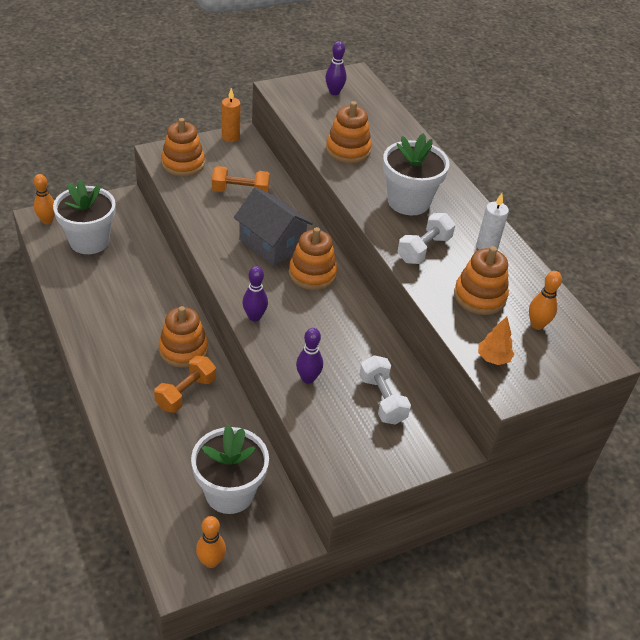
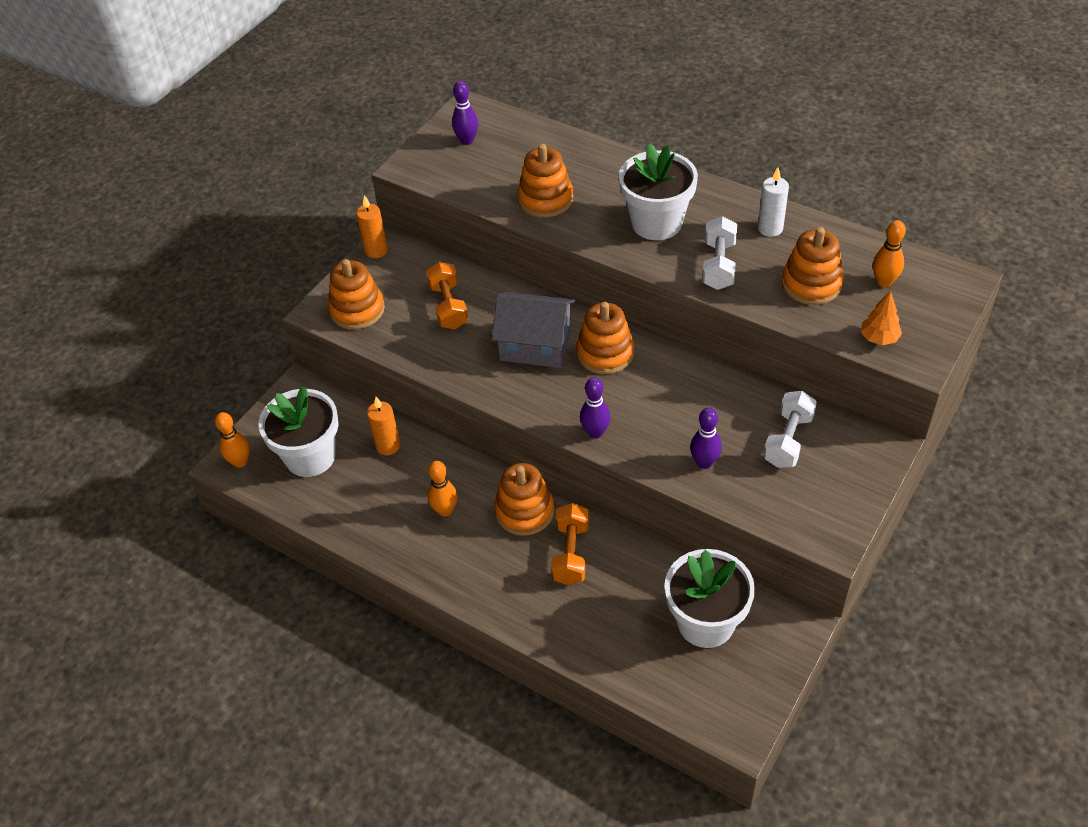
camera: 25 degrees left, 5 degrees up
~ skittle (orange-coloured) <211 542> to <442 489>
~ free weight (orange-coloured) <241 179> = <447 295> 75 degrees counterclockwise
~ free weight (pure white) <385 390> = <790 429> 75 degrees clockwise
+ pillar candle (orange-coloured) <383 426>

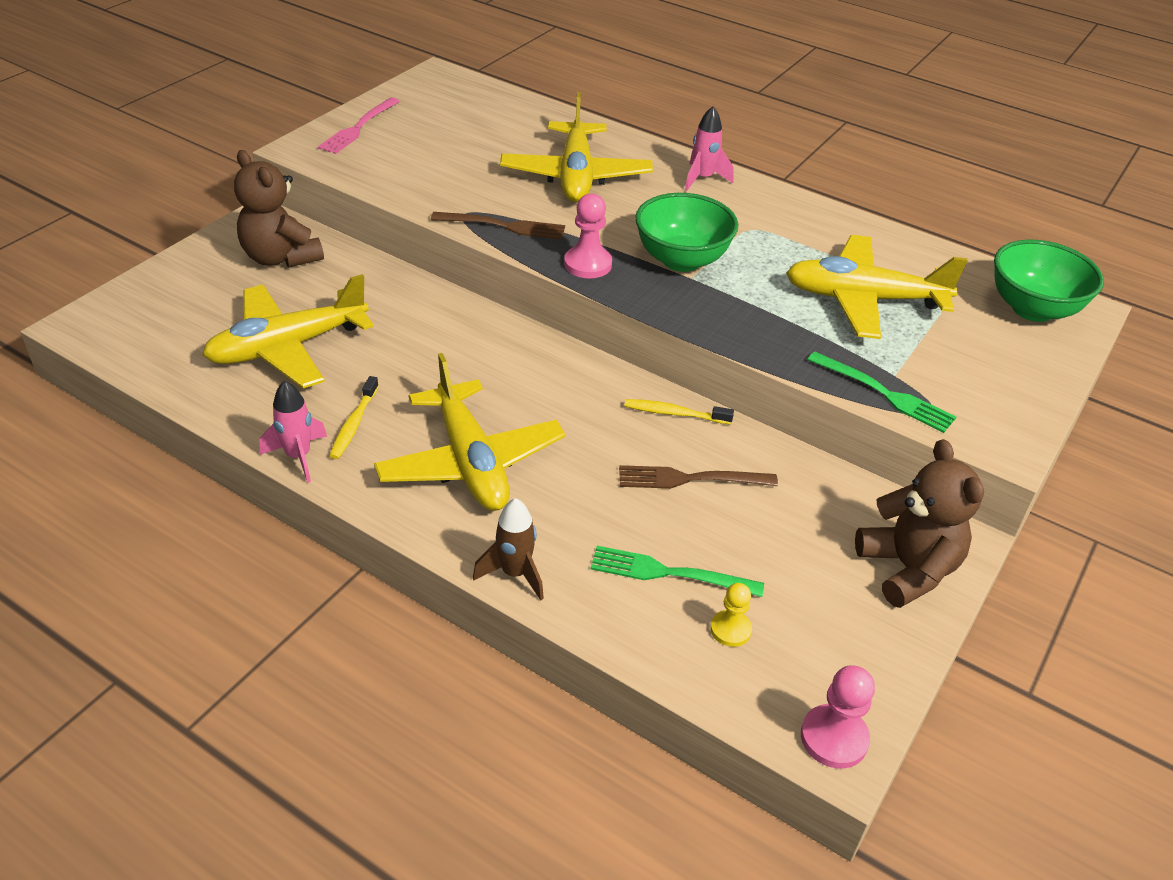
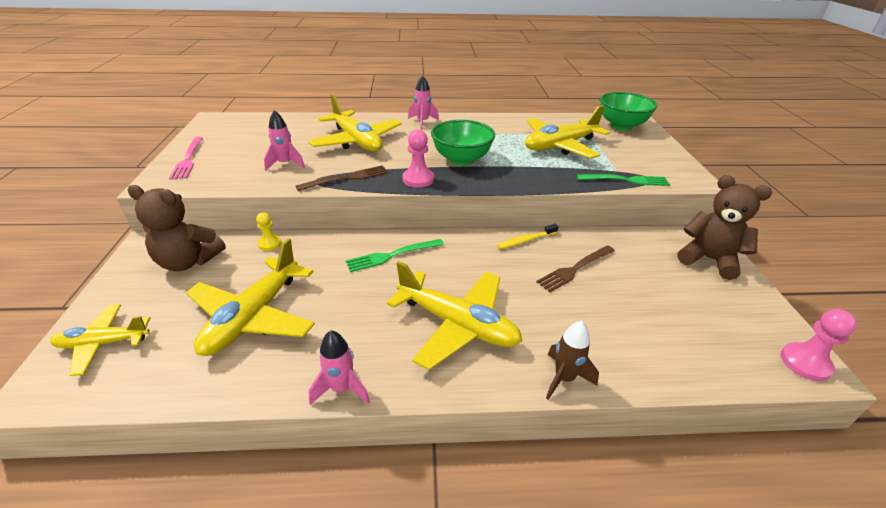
camera: 35 degrees left, 5 degrees down
- dental brush (golden) <354 417>
~ fork (leaf-green) <677 571> to <395 255>
~ game pawn (golden) <731 615> to <269 231>
+ toy plane (golden) <100 340>
+ spaceship (pink) <284 140>

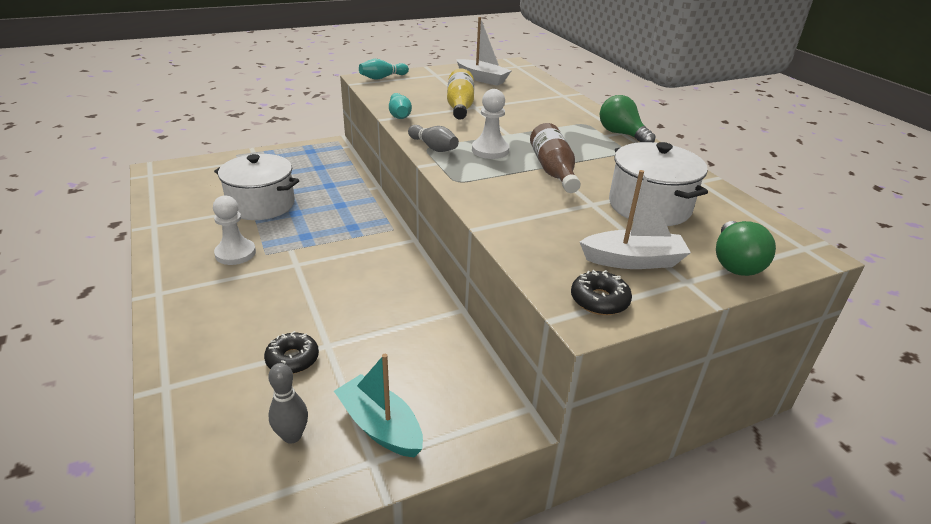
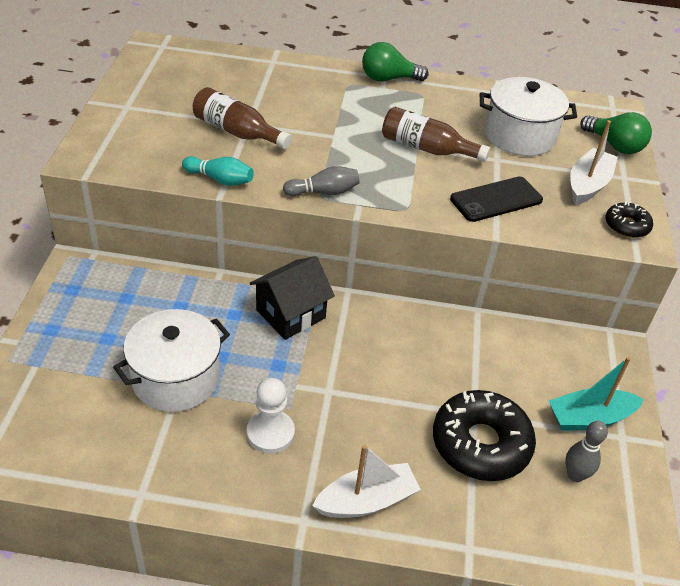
camera: 60 degrees left, 10 degrees up
~ glazed donut (black) <291 352> = <484 435> x1.96
- skittle (turquoise) <384 69>
~ bottle (golden) <460 94> to bottle (brown) <242 118>
~ boat (pure white) <483 51> to <366 481>
- game pawn (pure white) <490 124>
+ house (black) <292 298>
+ phone (black) <496 199>

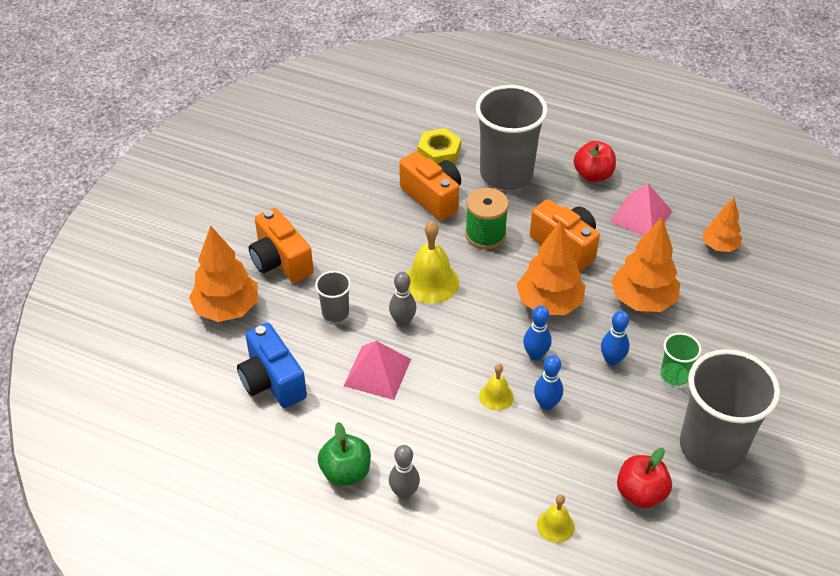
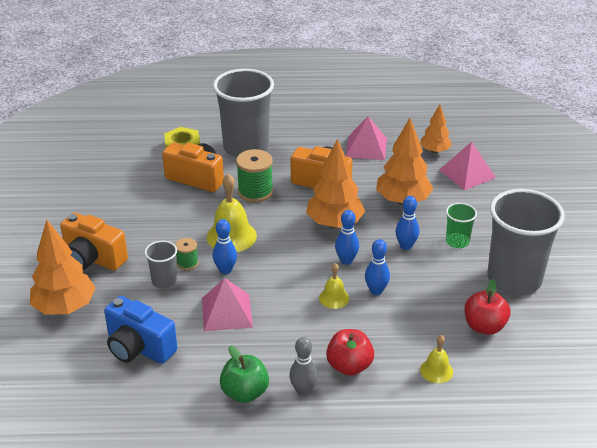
camera: 25 degrees left, 10 degrees down
~ skittle (gray) <402 299> to skittle (cobalt) <225 246>
~ toy apple (crimson) <595 161> to <350 352>
+ bobbin (leaf-green) <187 254>
+ pyramid shape (pink) <467 166>

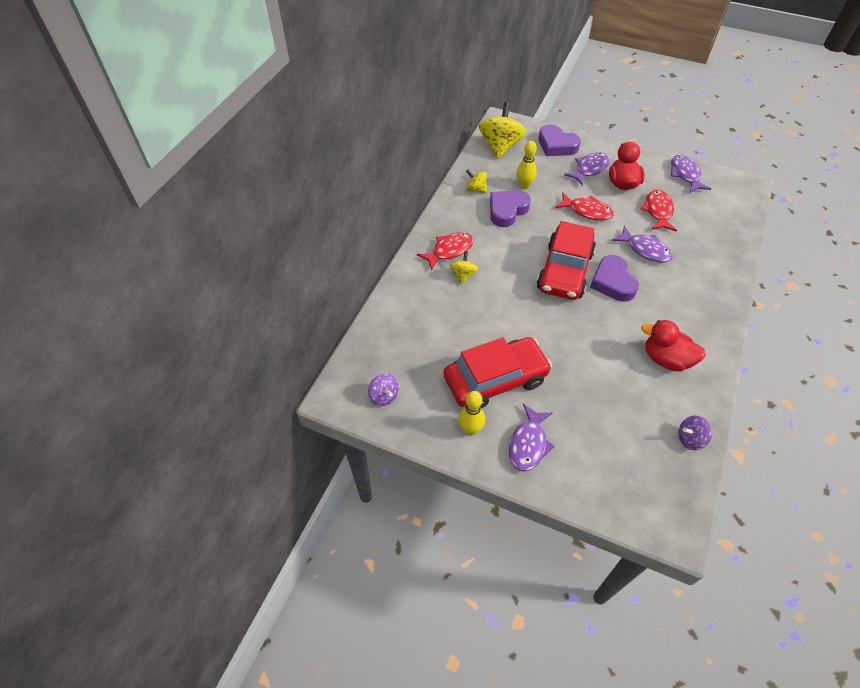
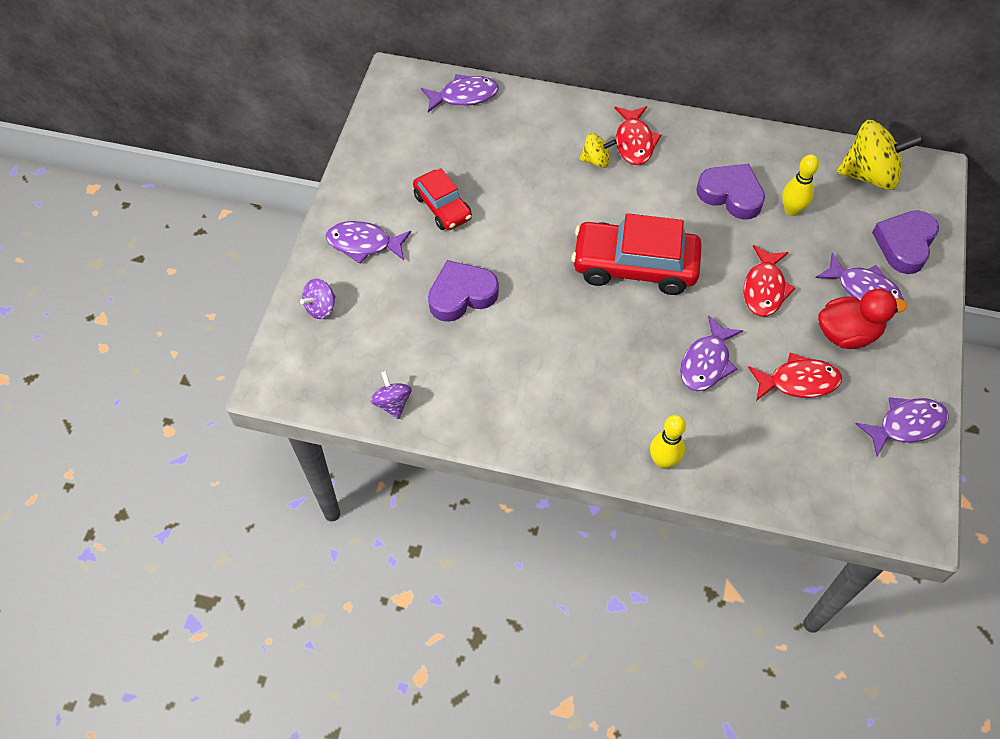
camera: 80 degrees right, 5 degrees up
~ spinning top (violet) <383 390> to <317 299>
~ fish figure (crimson) <445 251> = <637 135> 45 degrees clockwise
~ toy car (crimson) <497 373> = <442 199> x0.58
~ skittle (golden) <471 413> to <668 442>
- spinning top (golden) <476 181>
~ heart (violet) <614 278> to <463 291>
- duck (crimson) <673 346>
+ fish figure (violet) <459 93>

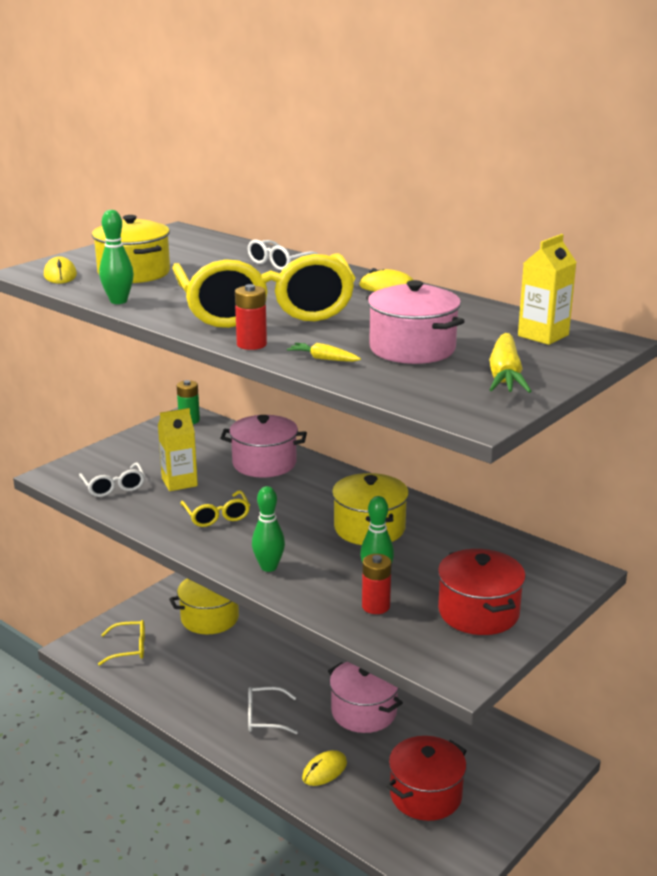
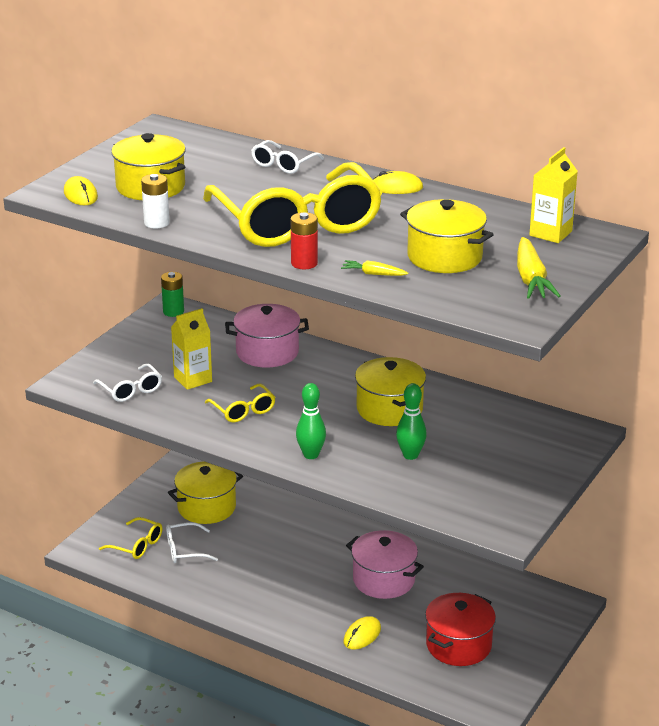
camera: 10 degrees left, 5 degrees up
~ glasses (golden) <121 643> = <130 538> 45 degrees clockwise
~ skittle (leaf-green) <116 257> to AA battery (pure white) <155 201>
~ glasses (pure white) <273 710> to <192 542>
- AA battery (crimson) <377 584>
~ pot (pink) <415 322> to pot (golden) <447 236>
- pot (crimson) <482 592>

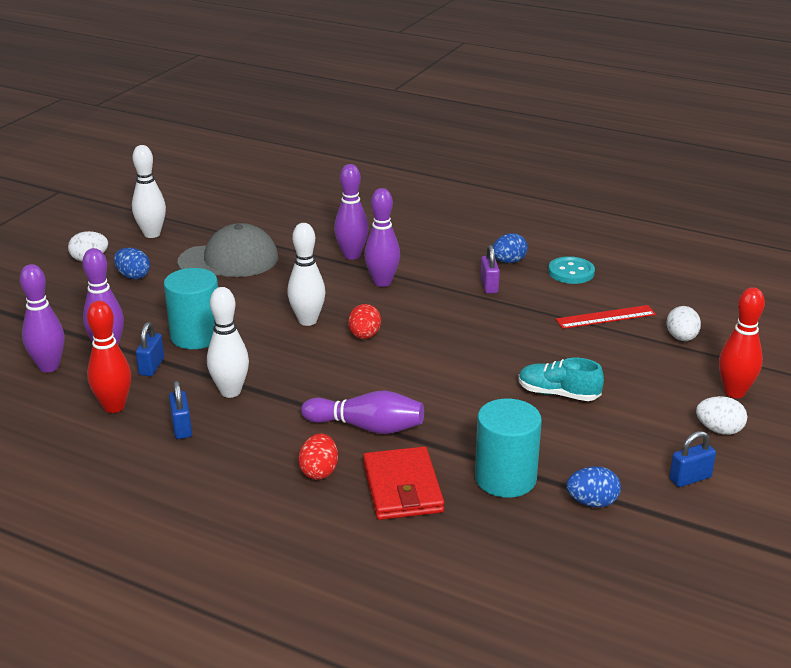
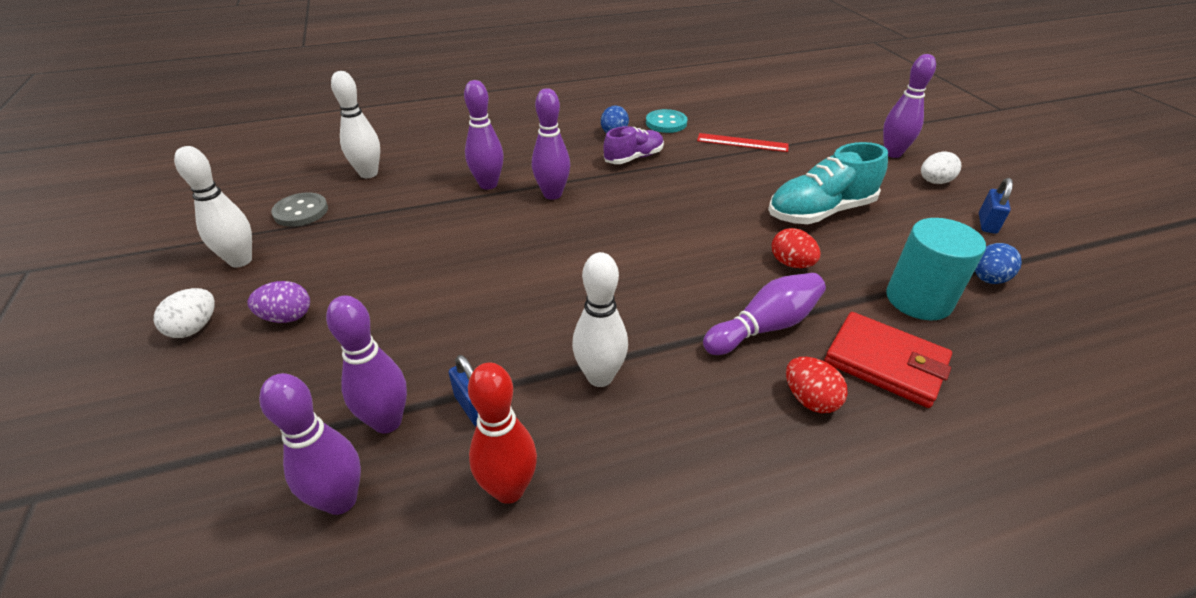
camera: 45 degrees left, 10 degrees up
~ egg (cobalt) <132 263> to egg (violet) <278 302>
- solid cylinder (turquoise) <191 308>
- padlock (cobalt) <180 410>
- peaked cap (gray) <227 250>
~ skittle (pure white) <306 274> to <355 124>
~ egg (crimson) <364 321> to <796 248>
~ padlock (violet) <490 269> to shoe (violet) <633 145>
~ shoe (turquoise) <561 379> = <828 183> x1.58
~ measuring stick (crimson) <606 317> = <743 142> 75 degrees clockwise
- egg (pure white) <683 323>
~ skittle (crimson) <742 342> to skittle (violet) <909 106>
+ button (gray) <299 210>

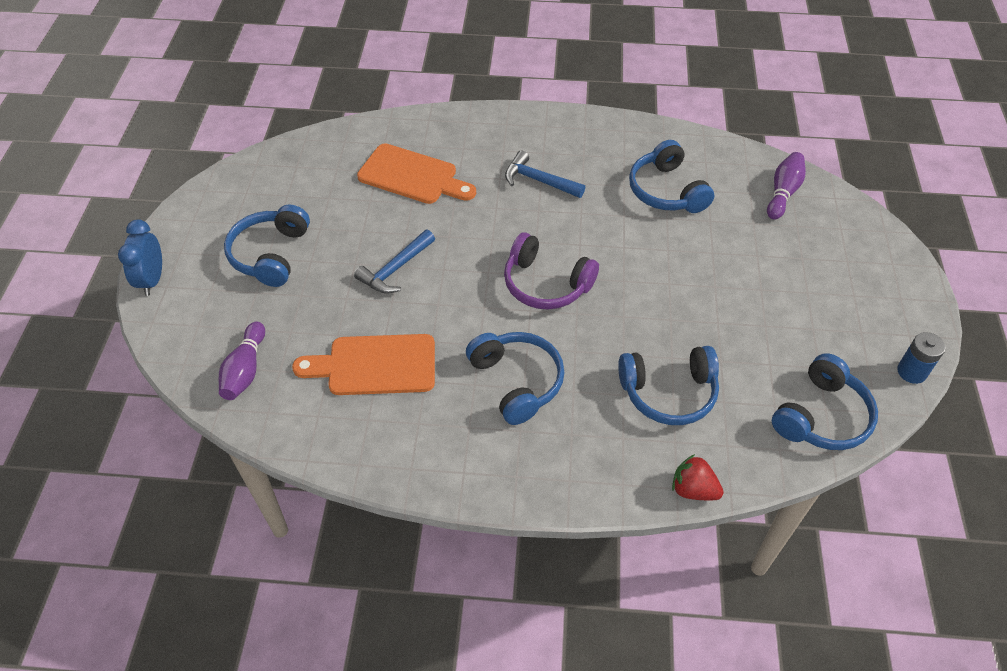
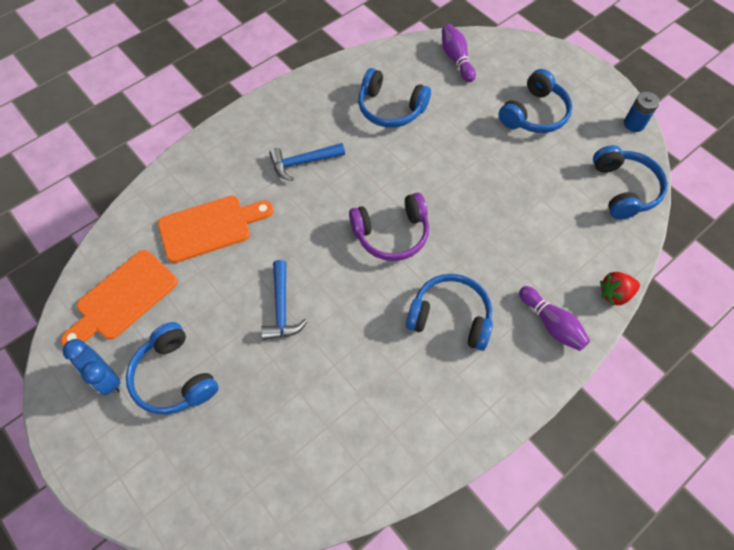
camera: 45 degrees left, 10 degrees up
~ clock (cobalt) <140 258> to <92 367>
~ skittle (violet) <242 361> to <554 318>
~ bread board (orange-coloured) <363 364> to <119 298>
~ over-ear headphones (cobalt) <668 385> to <535 101>

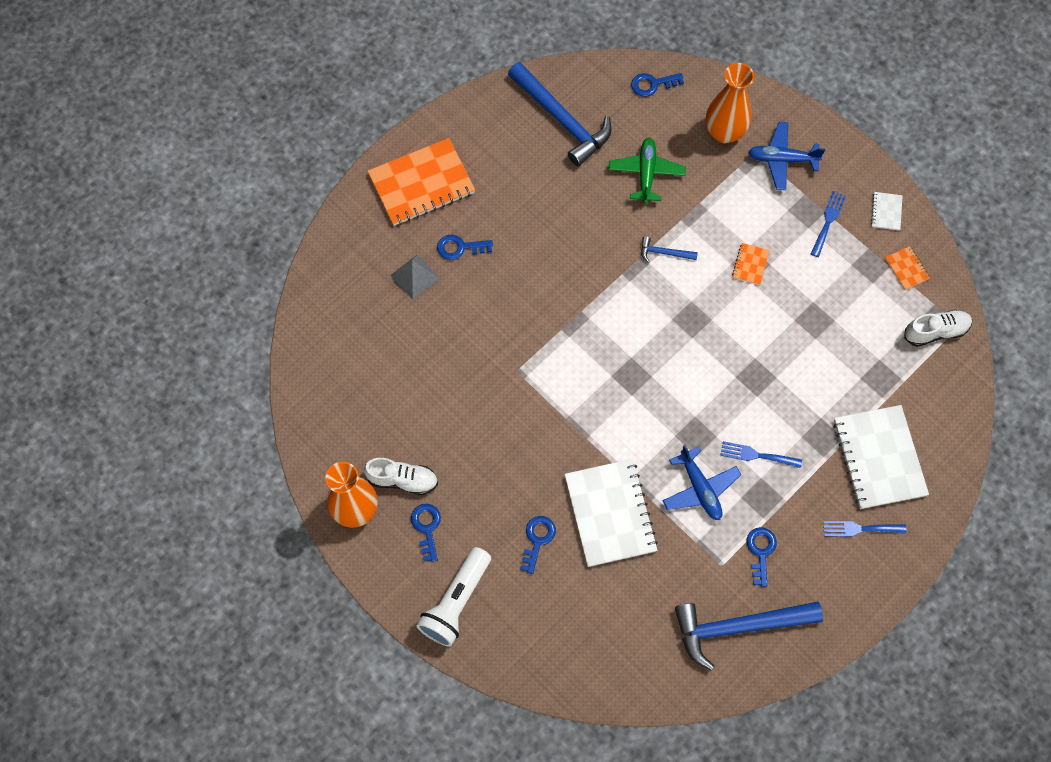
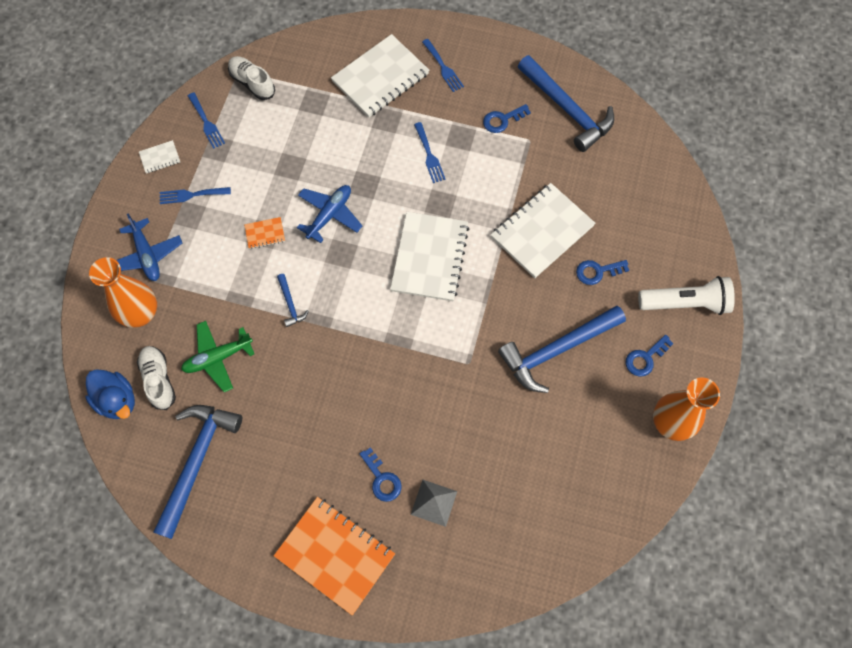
camera: 120 degrees left, 0 degrees up
~ shoe (pure white) <401 476> to <156 378>
~ door key (cobalt) <657 85> to duck (cobalt) <110 394>
~ toy plane (cobalt) <701 482> to <329 214>
~ notebook (orange-coloured) <907 268> to fork (cobalt) <206 121>
+ notebook (pure white) <429 256>
+ claw hammer (cobalt) <562 349>

